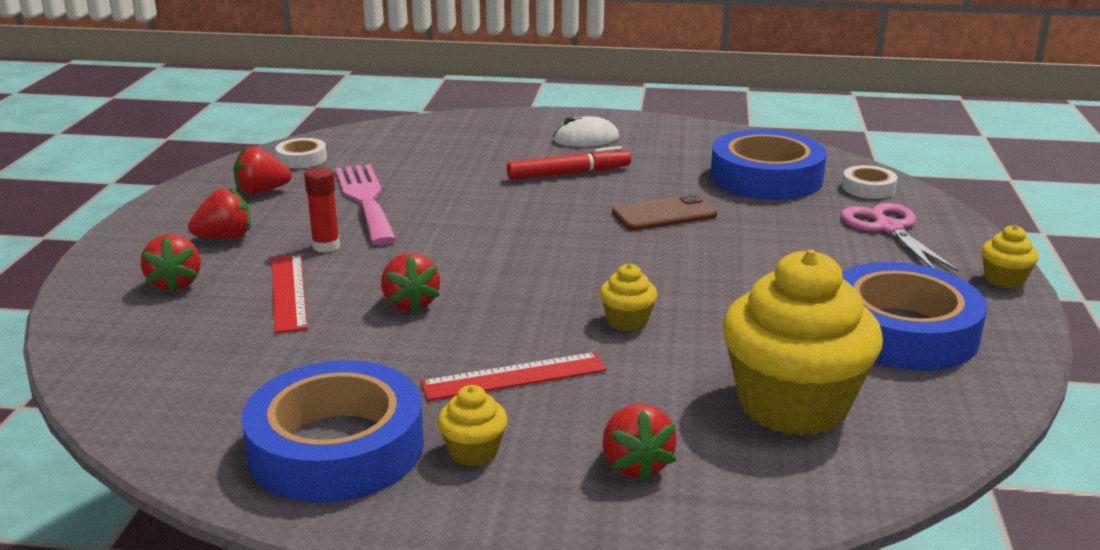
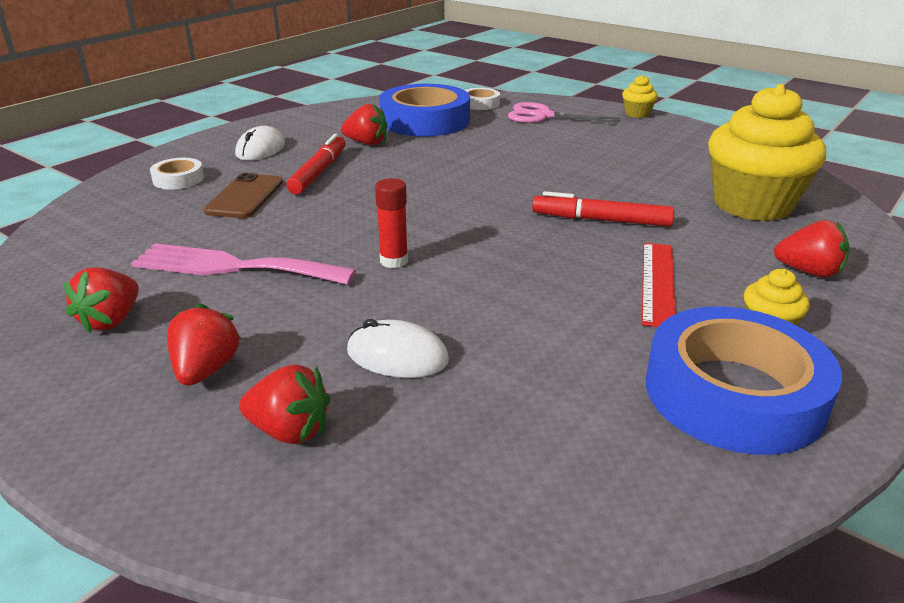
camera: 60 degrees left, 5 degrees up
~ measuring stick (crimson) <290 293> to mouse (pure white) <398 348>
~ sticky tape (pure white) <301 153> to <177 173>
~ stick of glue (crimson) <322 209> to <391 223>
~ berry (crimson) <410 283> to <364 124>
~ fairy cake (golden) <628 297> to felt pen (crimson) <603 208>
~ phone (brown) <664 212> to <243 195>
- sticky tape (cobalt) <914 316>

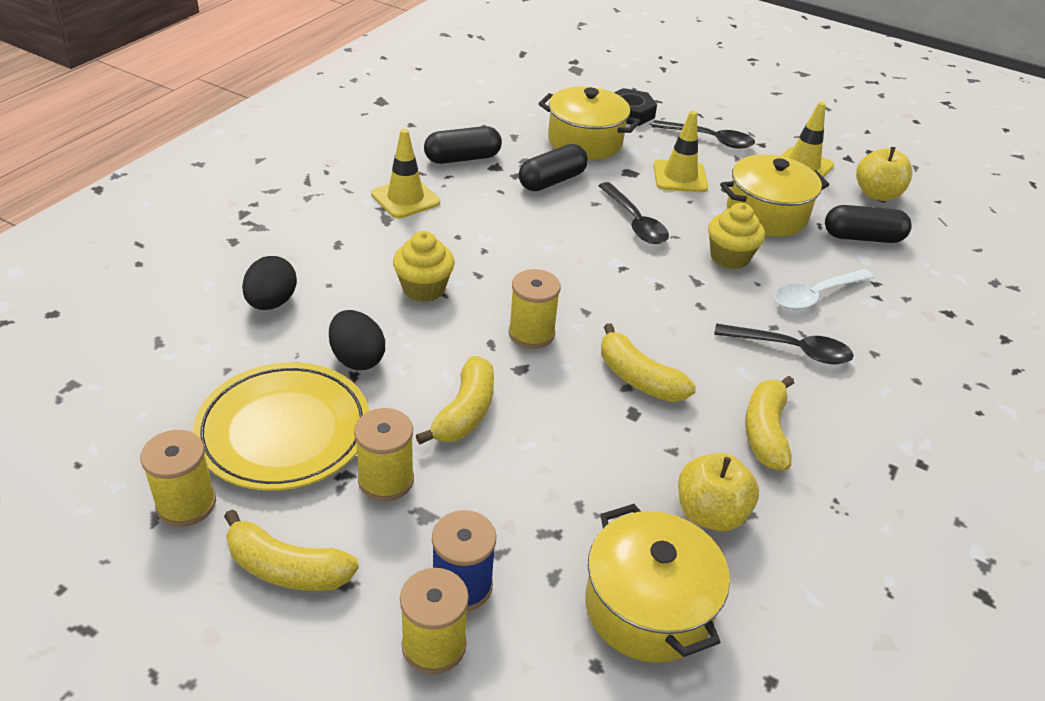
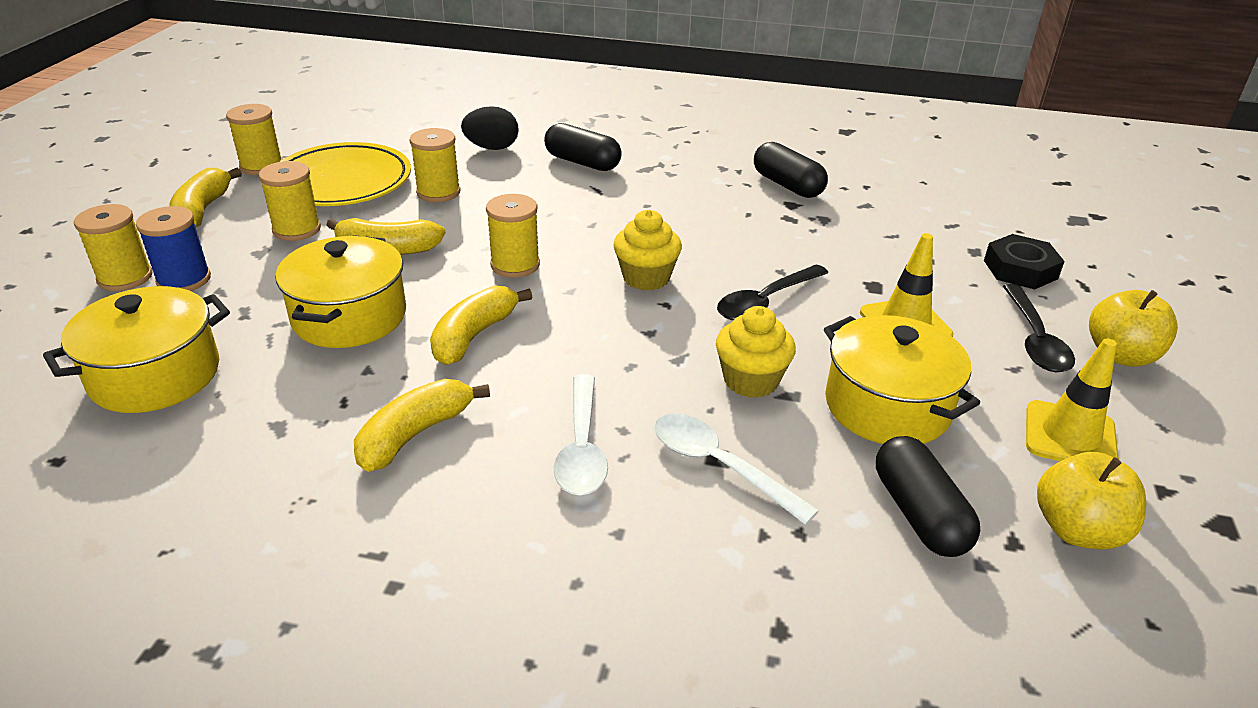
camera: 75 degrees right, 5 degrees down
~ egg (black) <357 340> to bobbin (golden) <435 165>
- traffic cone (golden) <405 173>
~ fairy cake (golden) <424 266> to <647 250>
~ capsule (black) <553 167> to <583 147>
~ pot (golden) <589 123> to <340 291>
~ toy apple (golden) <718 492> to <1133 328>
~ tablespoon (black) <784 344> to tablespoon (pure white) <580 434>
~ banana fruit (golden) <769 423> = <422 425> 45 degrees counterclockwise

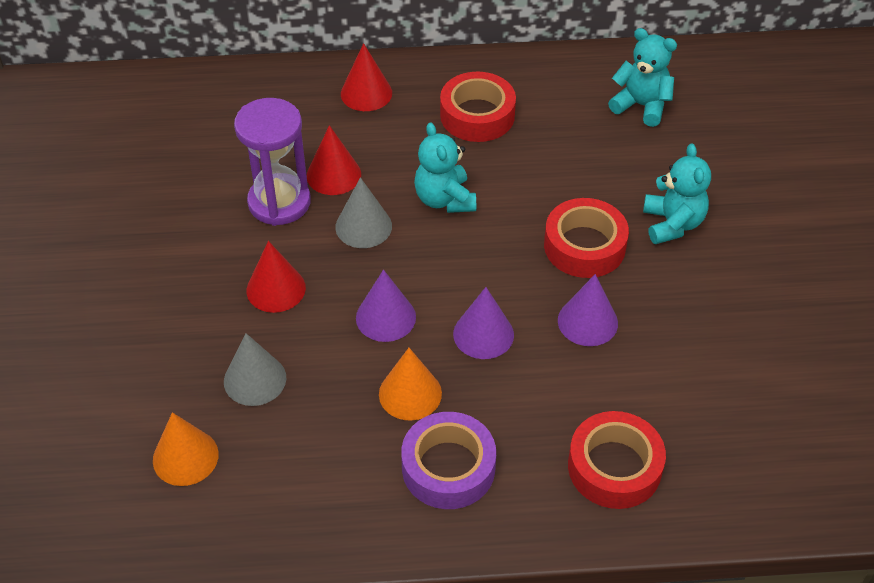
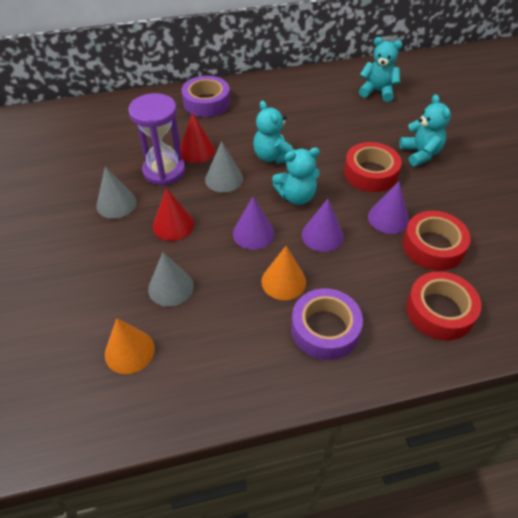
camera: 10 degrees left, 0 degrees up
~ cone (crimson) <366 77> to sticky tape (violet) <206 96>
~ sticky tape (crimson) <478 107> to <437 241>
+ cone (gray) <116 192>
+ teddy (turquoise) <296 176>

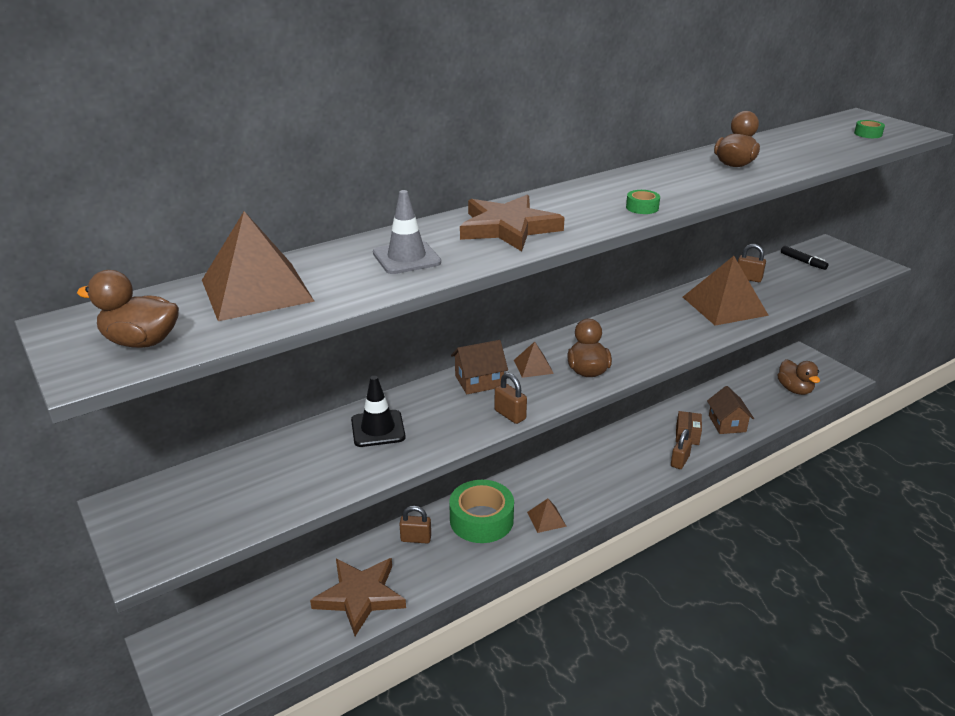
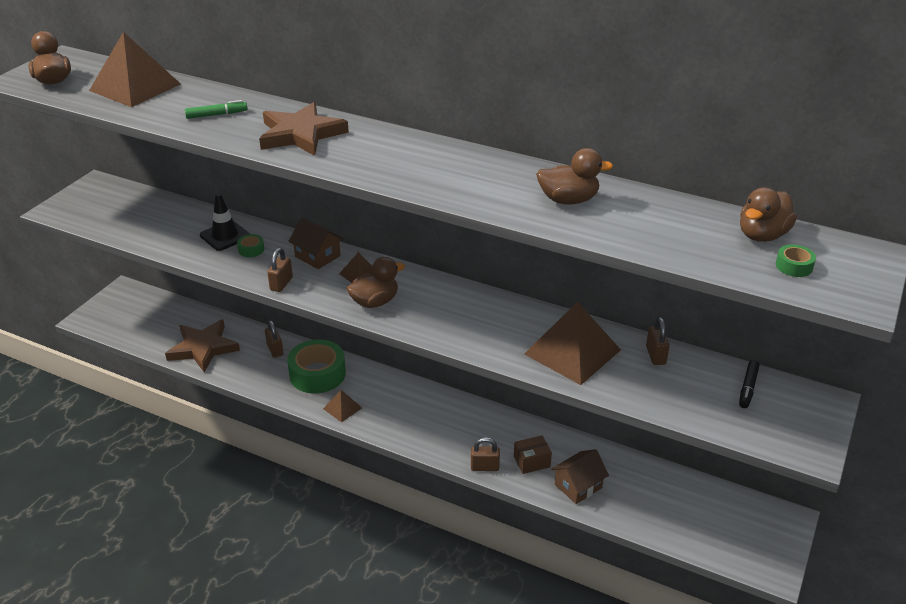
camera: 60 degrees right, 5 degrees up
~ traffic cone (gray) <407 232> to felt pen (leaf-green) <216 109>
~ sticky tape (leaf-green) <643 202> to <250 245>
~ duck (brown) <799 377> to <768 214>

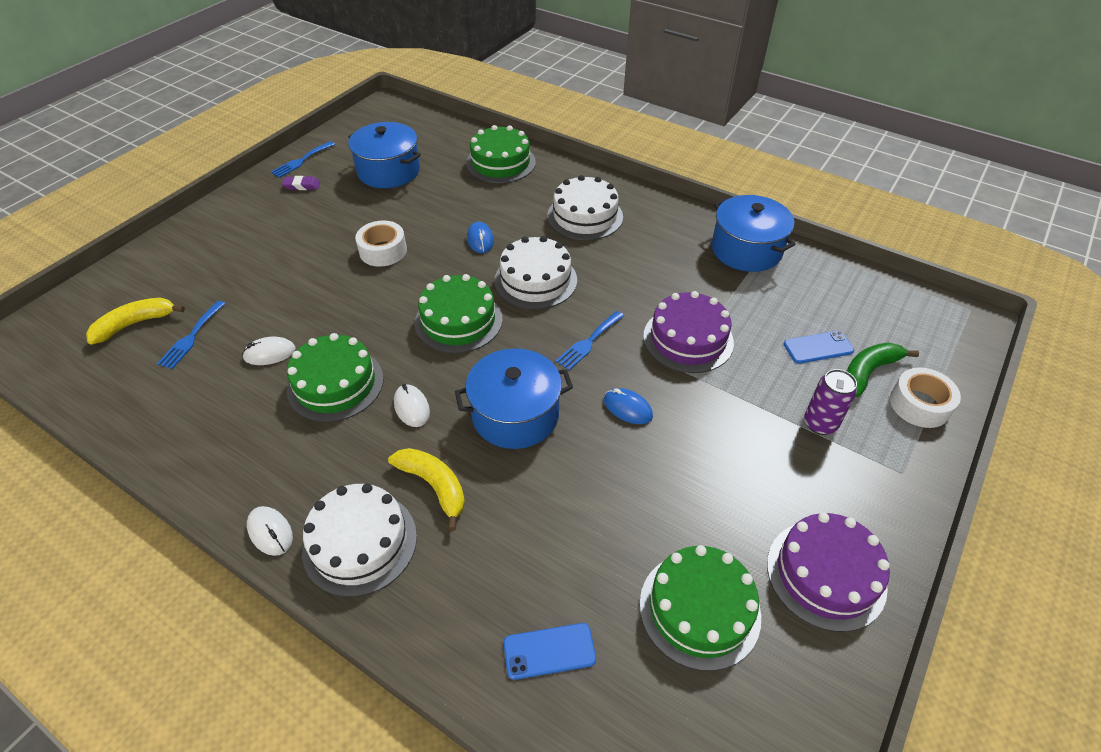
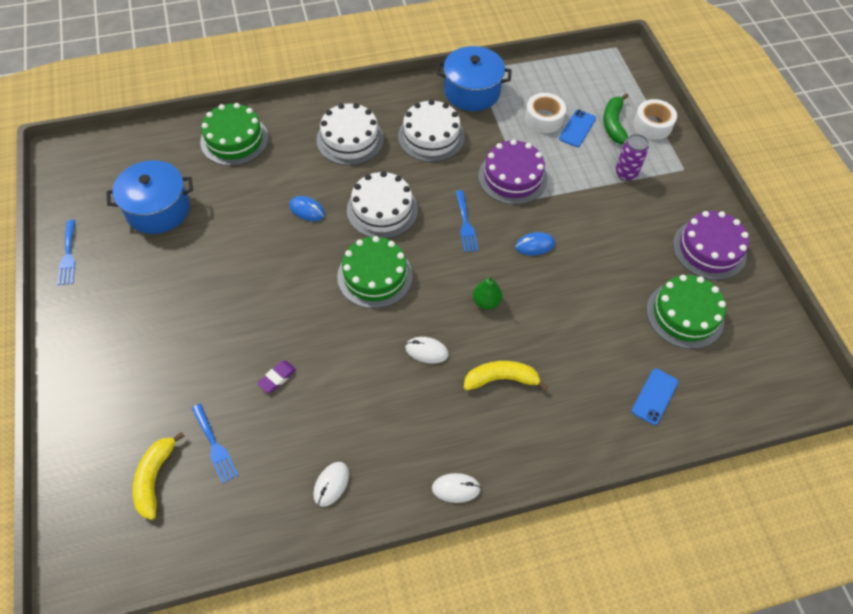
camera: 50 degrees left, 10 degrees up
~ mouse (pure white) <269 351> to <331 484>
~ eraser (violet) <301 183> to <276 377>
- cake (leaf-green) <335 377>
~ cake (pure white) <359 540> to <431 130>
~ sticky tape (pure white) <381 244> to <545 113>
~ pot (cobalt) <514 398> to toy pear (leaf-green) <487 292>

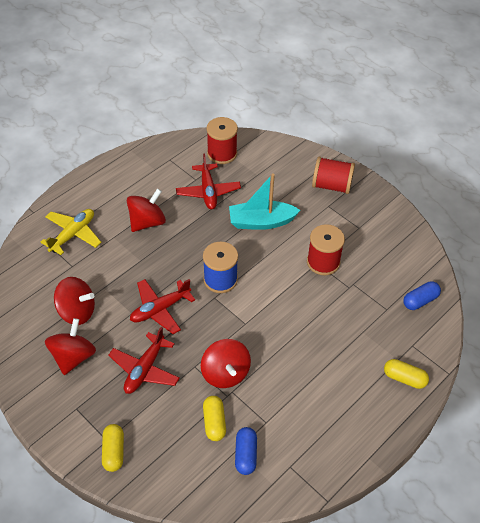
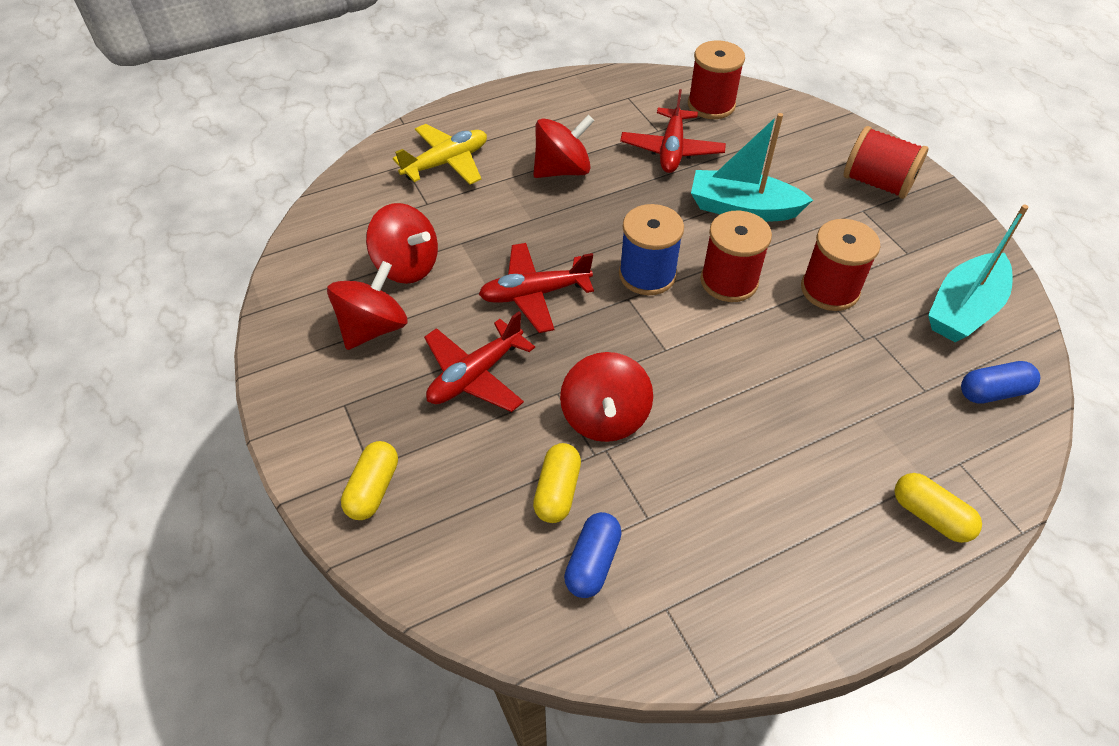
camera: 20 degrees right, 0 degrees up
+ bobbin (crimson) <736 256>
+ boat (turquoise) <978 273>

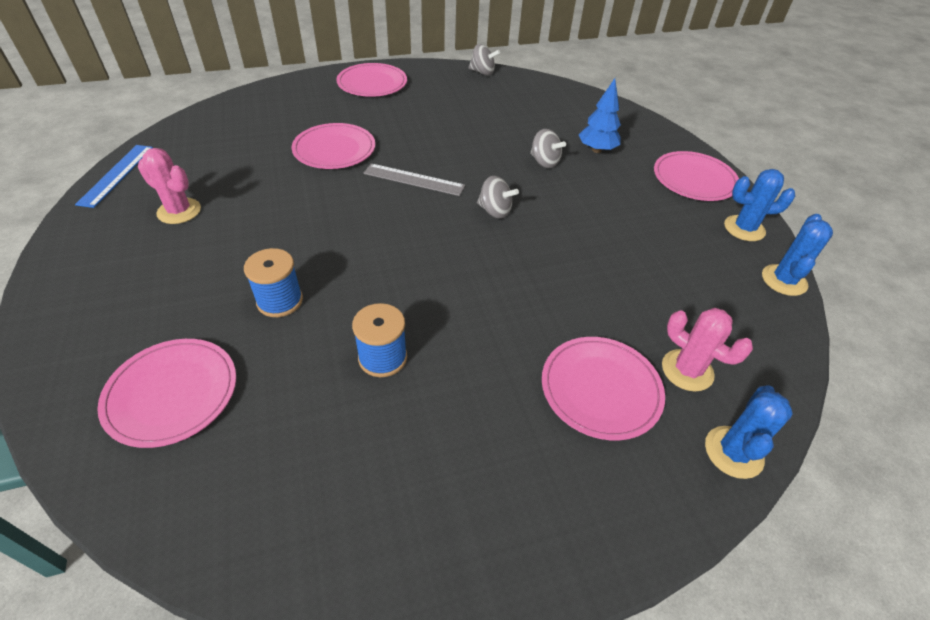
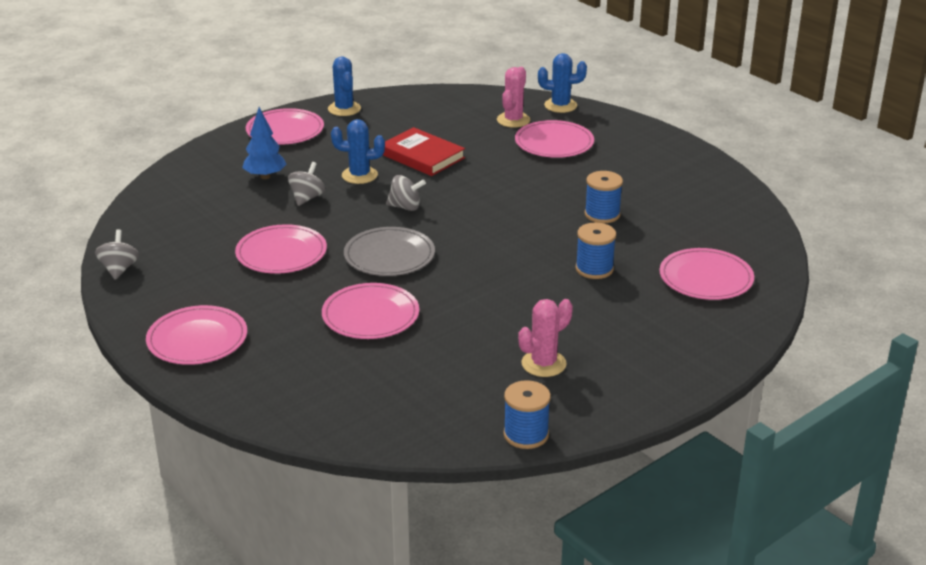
camera: 110 degrees left, 15 degrees down
~ measuring stick (cobalt) <114 176> to bobbin (cobalt) <527 414>
~ prickly plant (pink) <169 186> = <545 338> 45 degrees clockwise
~ measuring stick (gray) <414 179> to dinner plate (gray) <389 251>
~ spinning top (gray) <498 197> = <406 193> 90 degrees clockwise
~ prickly plant (cobalt) <797 255> to <358 151>
+ dinner plate (pink) <281 249>
+ hardback (crimson) <424 151>

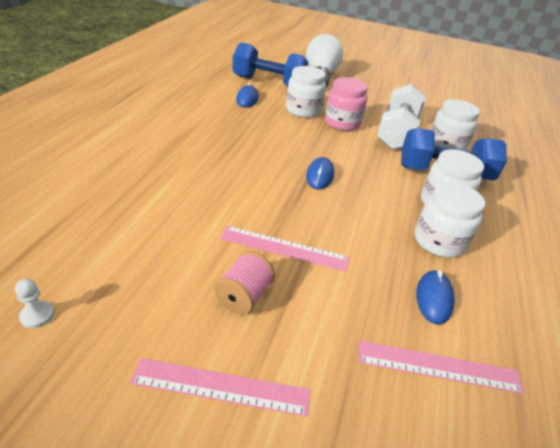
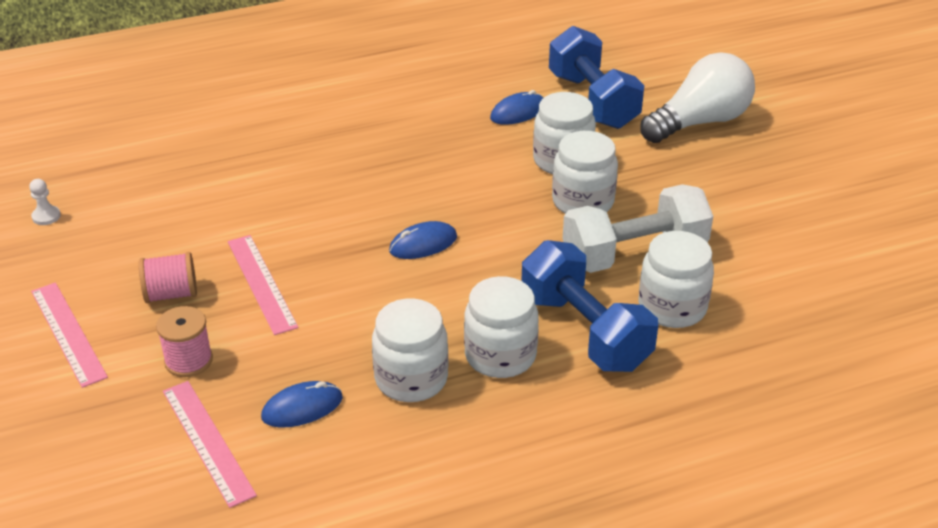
camera: 55 degrees right, 0 degrees up
~ jam jar (pink) <346 104> to jam jar (pure white) <585 172>
+ bobbin (pink) <184 341>

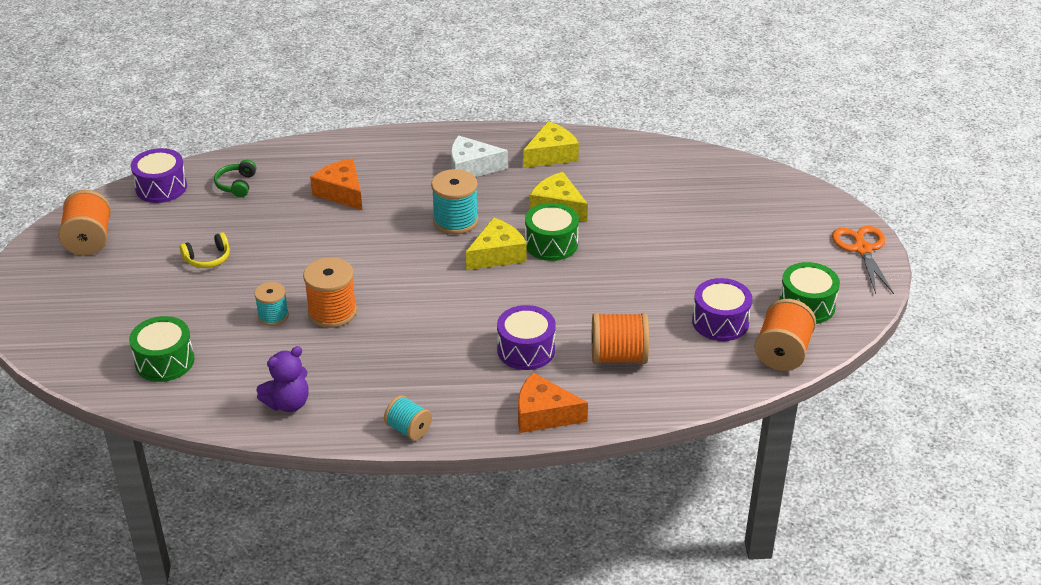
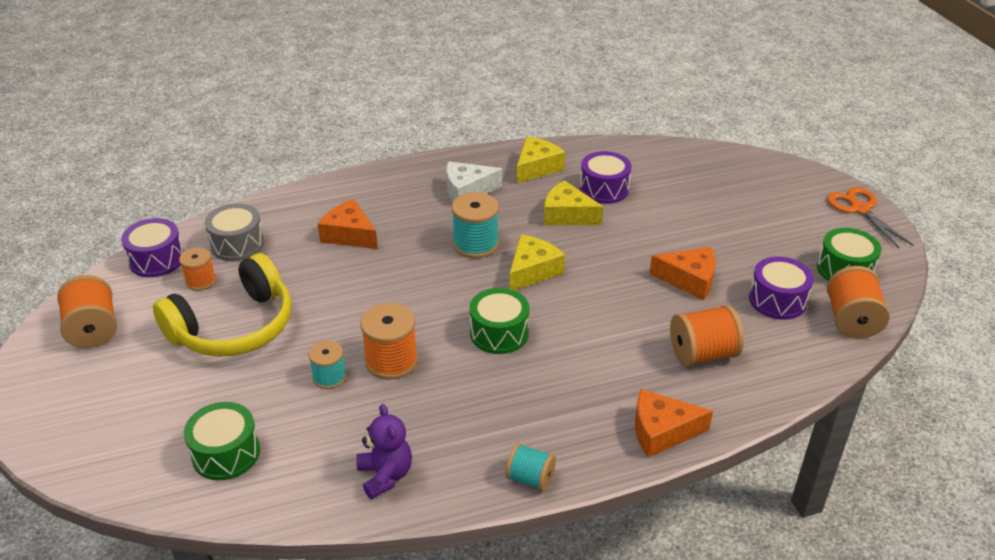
camera: 15 degrees left, 0 degrees up
~ over-ear headphones (golden) <205 250> = <222 305> x2.42
~ over-ear headphones (leaf-green) <235 179> to toy drum (gray) <234 232>
~ teddy (violet) <282 379> = <384 451> 60 degrees counterclockwise
~ toy drum (violet) <526 337> to <606 177>
~ toy drum (leaf-green) <552 232> to <499 321>
+ bobbin (orange-coloured) <197 269>
+ cheese (orange-coloured) <682 273>

